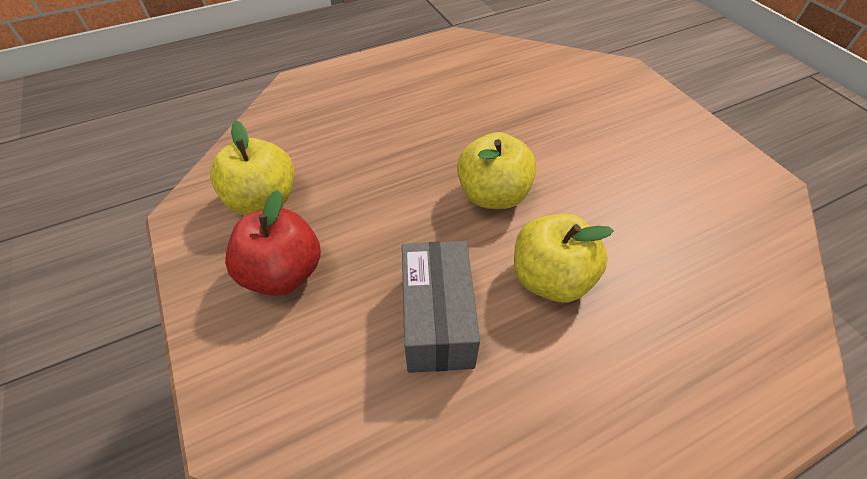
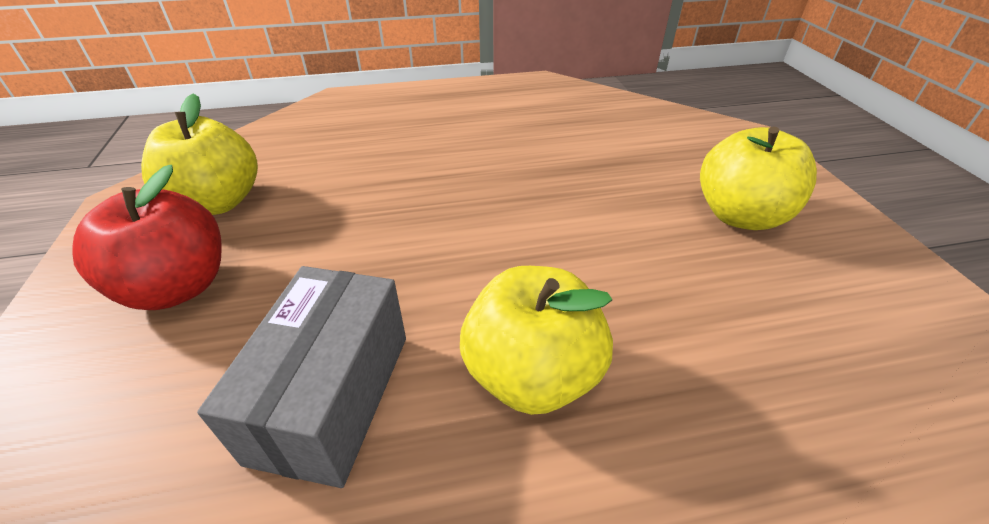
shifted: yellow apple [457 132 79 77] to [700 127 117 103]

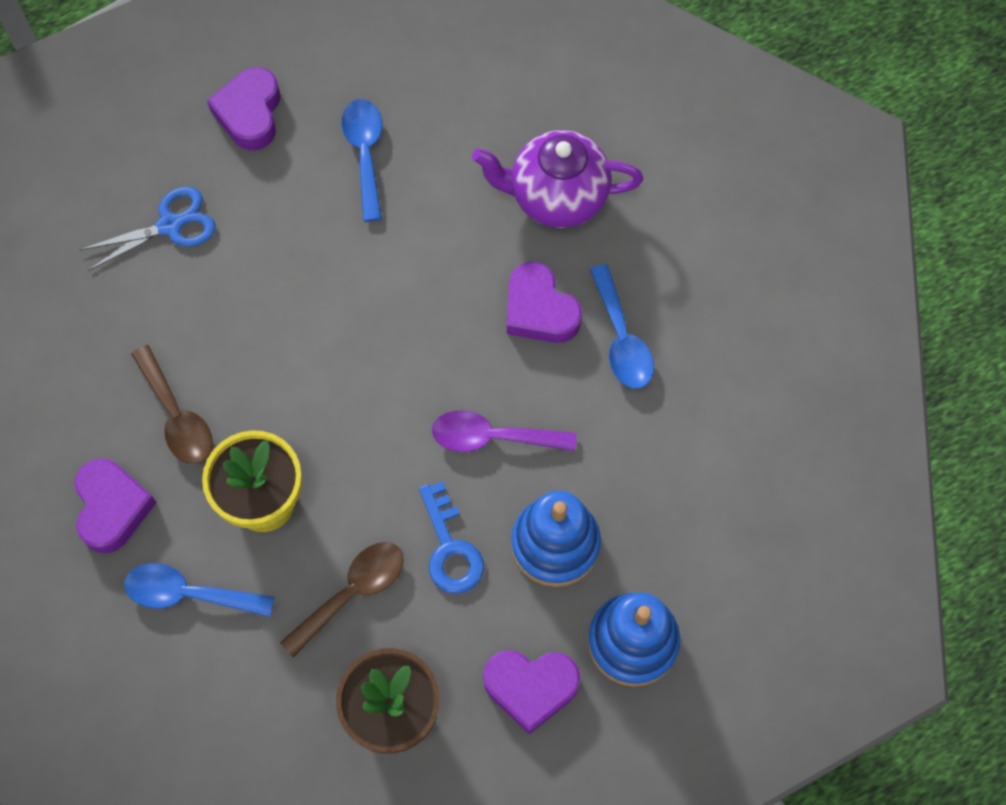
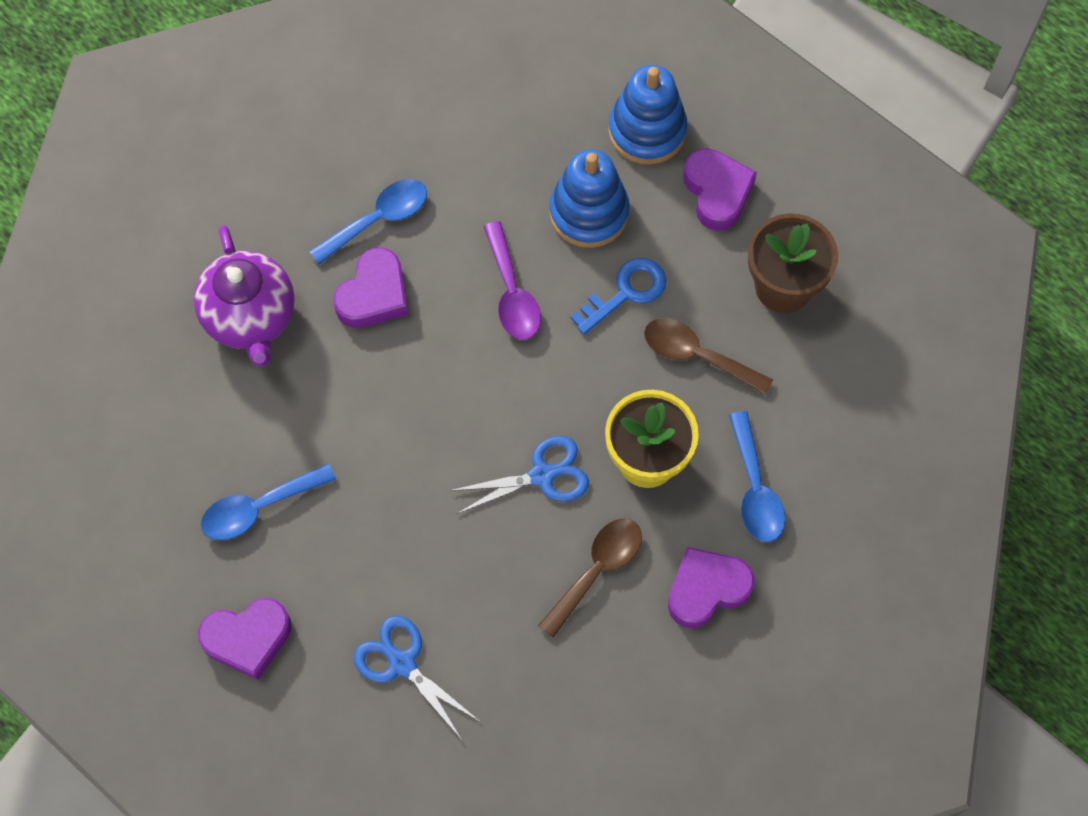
new: blue scissors [449 436 140 78]

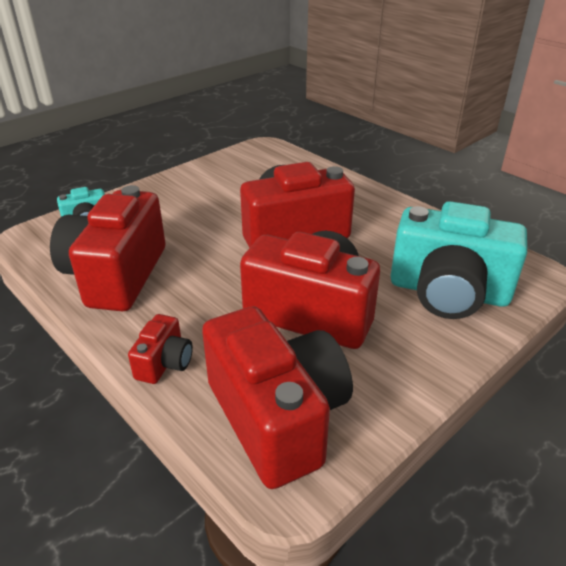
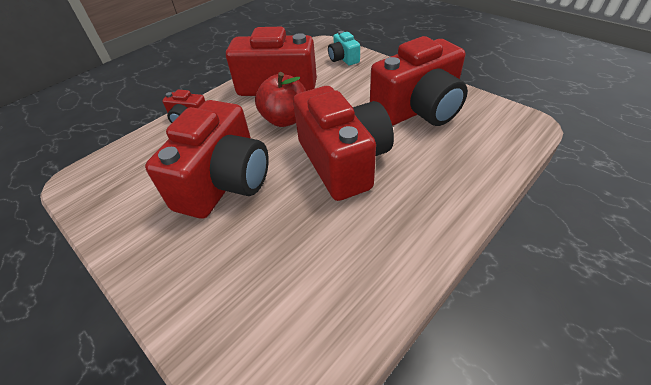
gone: turquoise camera [390 201 137 118]
new: red apple [255 72 51 55]
shifted: red camera [202 306 151 183] to [370 36 98 90]

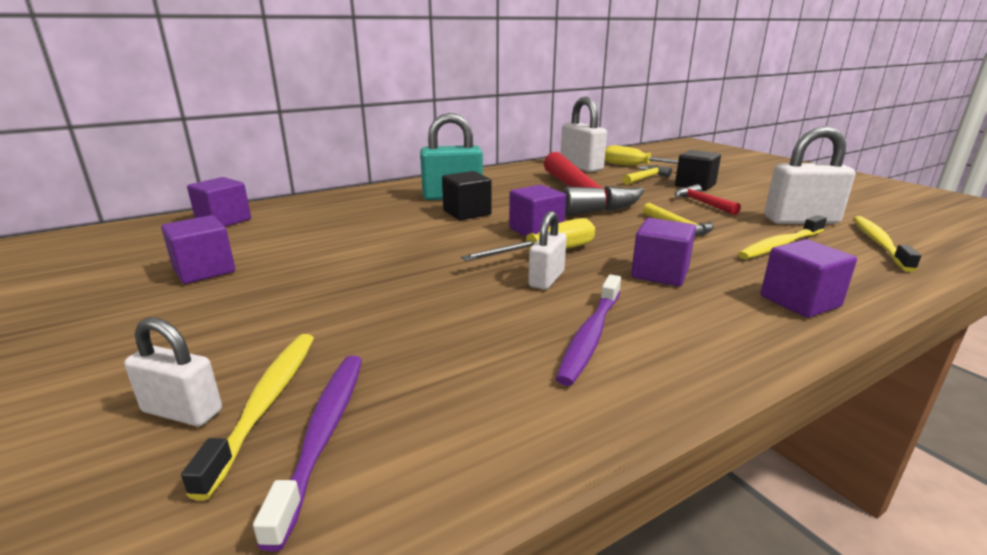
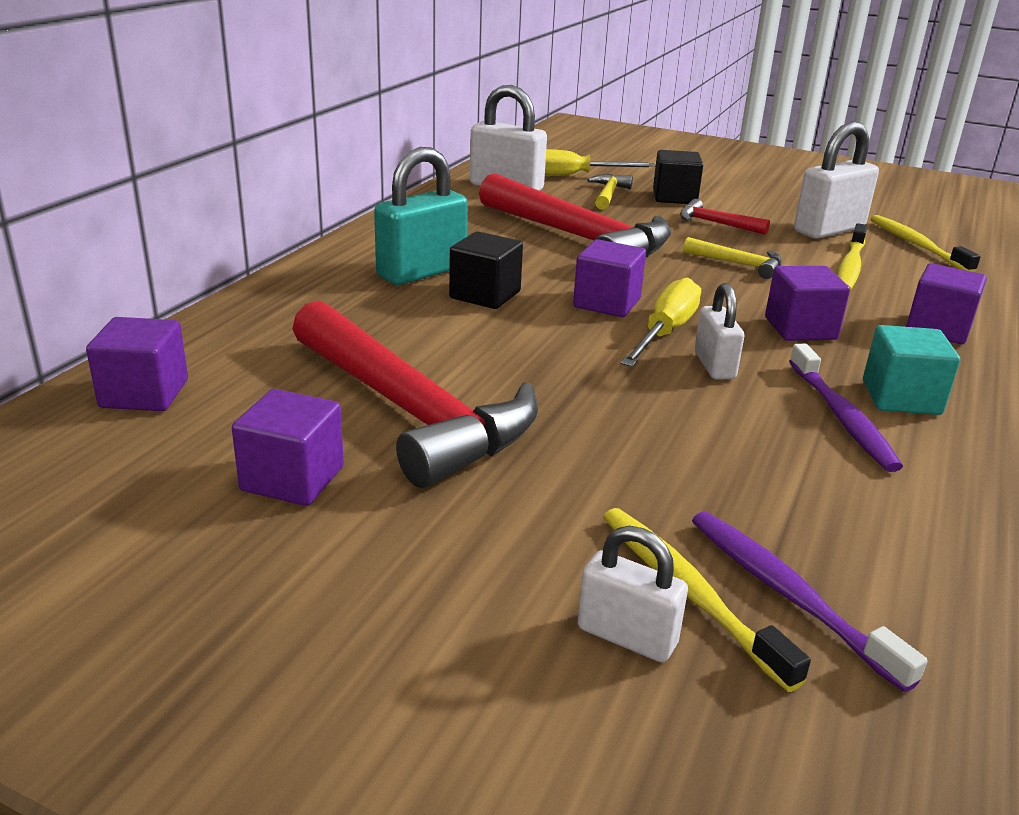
new: red hammer [292 300 246 188]; turquoise cube [863 325 97 90]
rotated: white padlock [124 317 98 109] = [578 526 110 136] 45 degrees clockwise

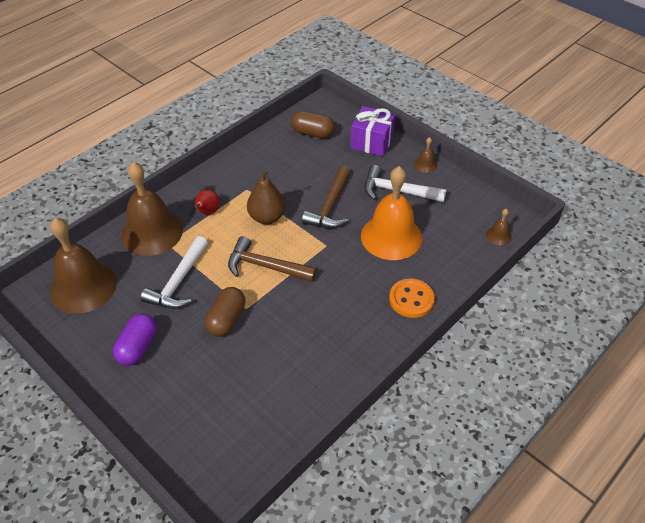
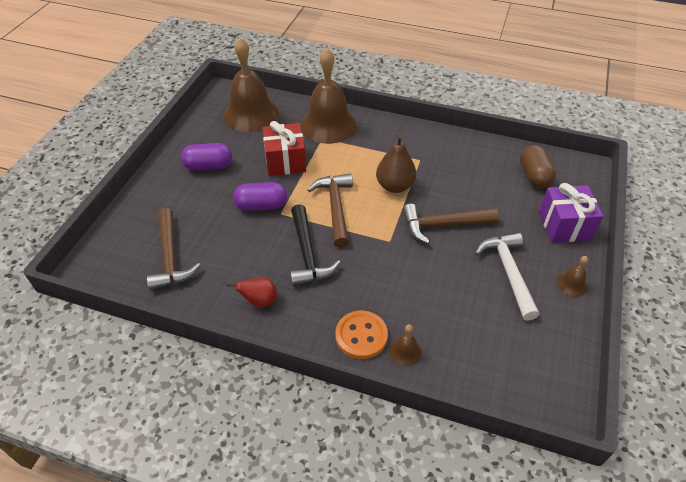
gone: orange bell [361 166 61 94]
new: black hammer [290 204 51 82]; brown hammer [147 208 54 83]
shifted: red pear [195 190 25 25] to [226 277 51 31]; brown bell [486 209 25 36] to [389 324 33 42]
swapped: white hammer [140 236 68 73] to red gift [263 121 43 55]
repainted: brown capsule [205 287 40 50] to purple capsule [233 182 54 29]

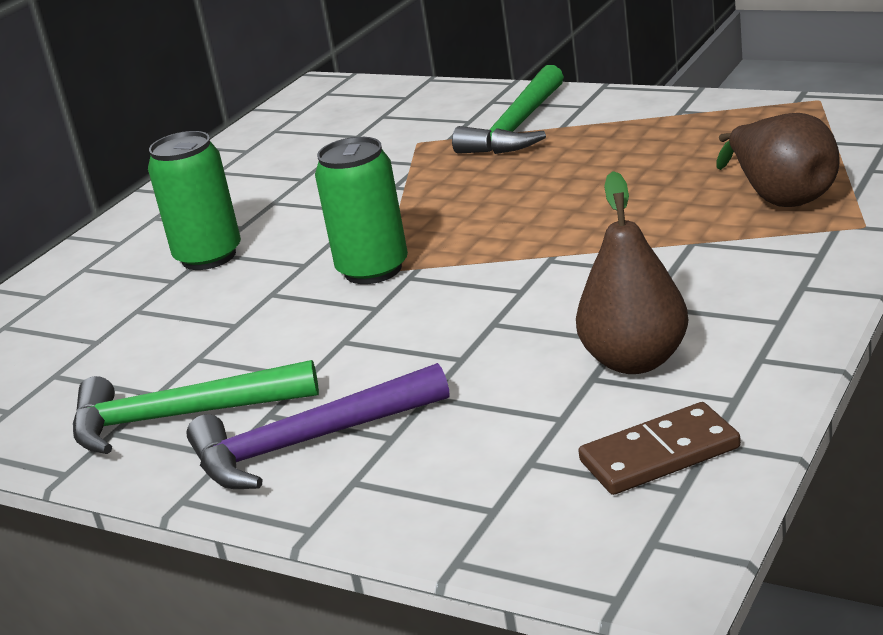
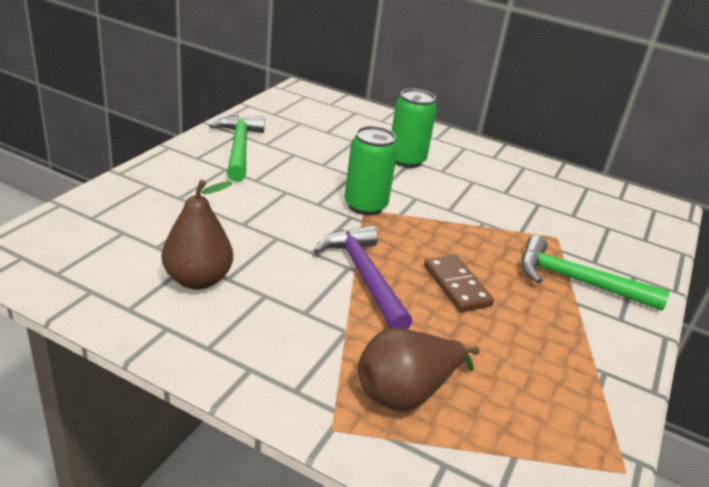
shifted: purple hammer [186 363 264 126] to [314 225 99 104]; brown domino [578 402 163 93] to [424 255 70 57]

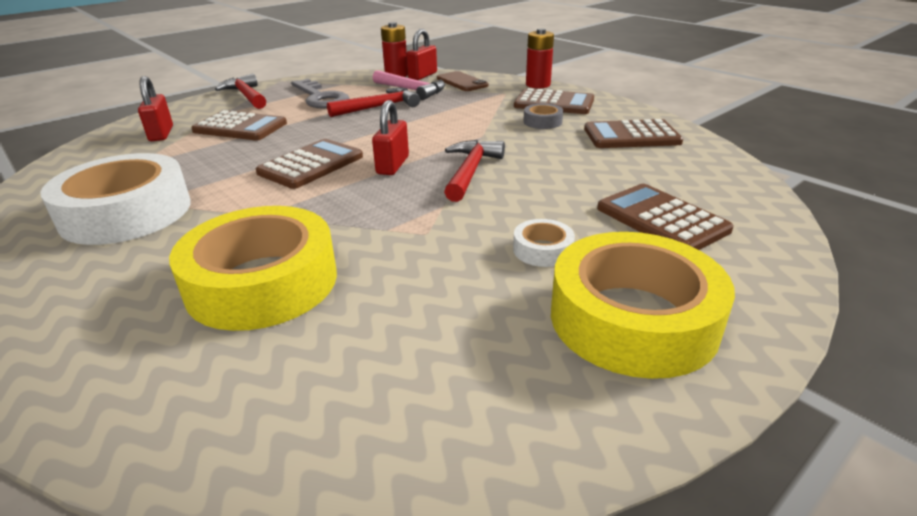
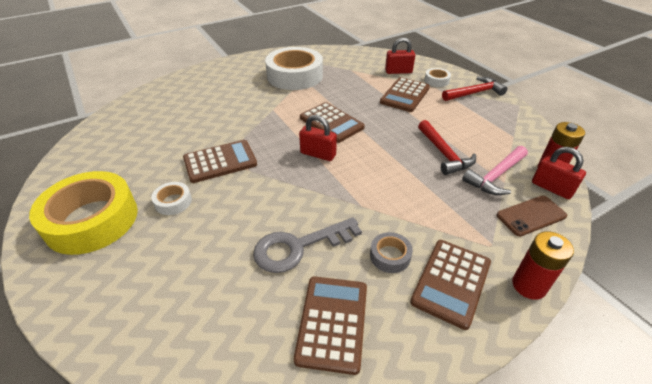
gone: red hammer [444 140 61 62]; yellow tape [169 206 168 125]
new: white tape [424 68 27 19]
shifted: grey key [291 79 58 30] to [253 217 109 56]; brown calculator [597 184 137 66] to [183 140 74 43]

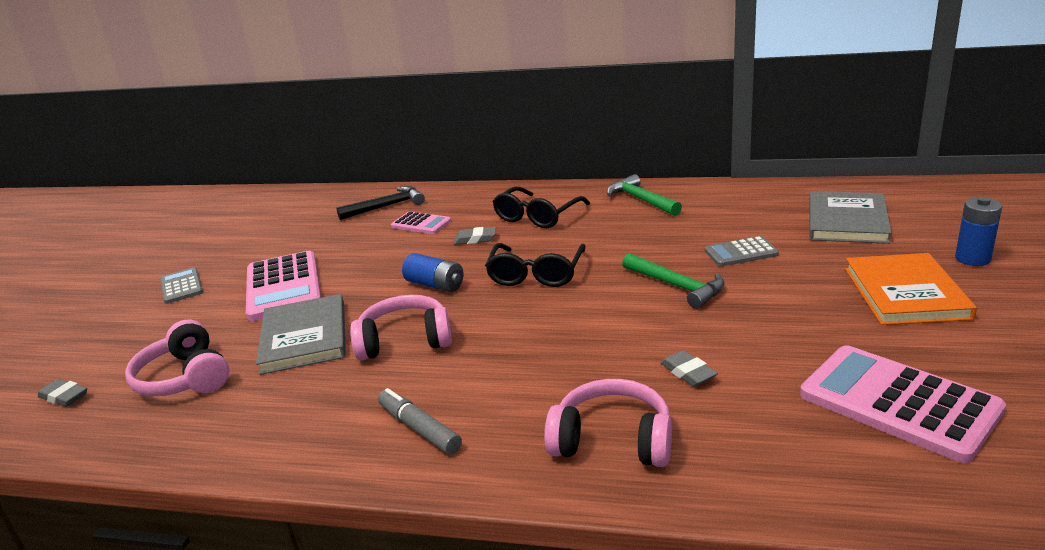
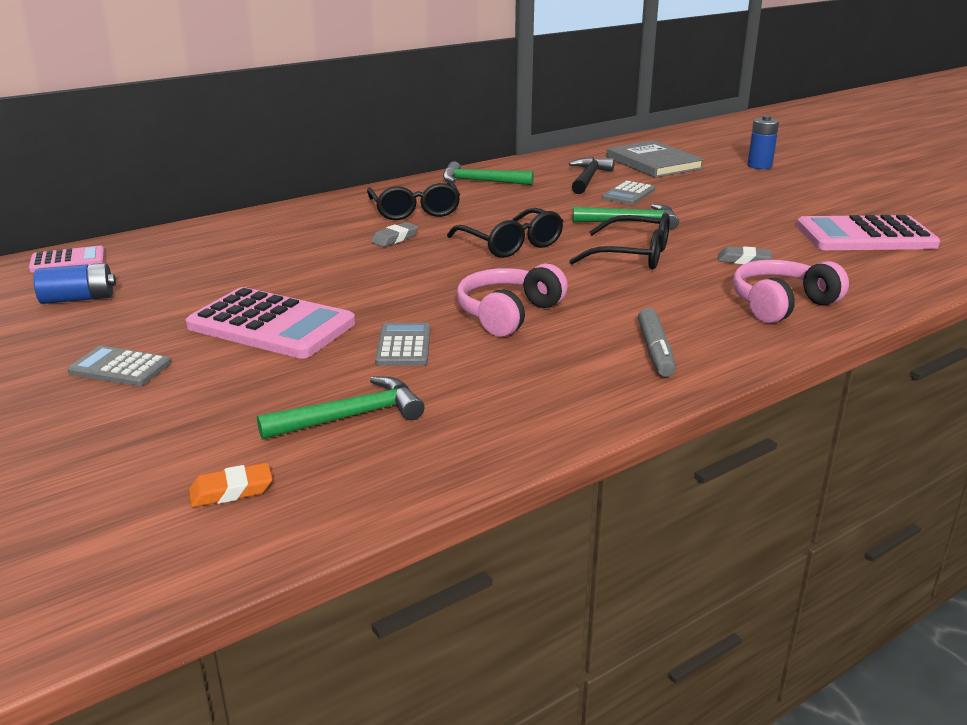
gone: orange book [845 253 132 72]
new: black glasses [569 213 101 56]
shifted: black hammer [336 186 89 34] to [569 157 46 37]; pink calculator [391 211 60 23] to [29 245 75 27]; blue battery [402 253 62 39] to [33 263 83 41]
swapped: grey book [256 294 90 81] to grey calculator [375 323 56 43]; pink headphones [125 320 104 76] to green hammer [257 376 168 64]
repainted: grey eraser [38 379 49 28] to orange eraser [189 463 83 44]
rotated: grey marker [378 388 84 66] = [638 308 38 69] 90 degrees counterclockwise

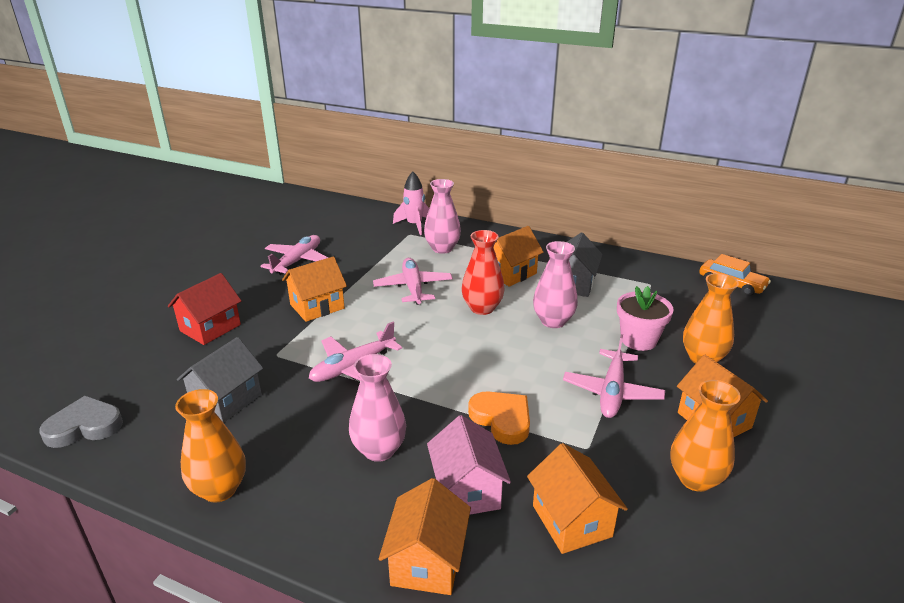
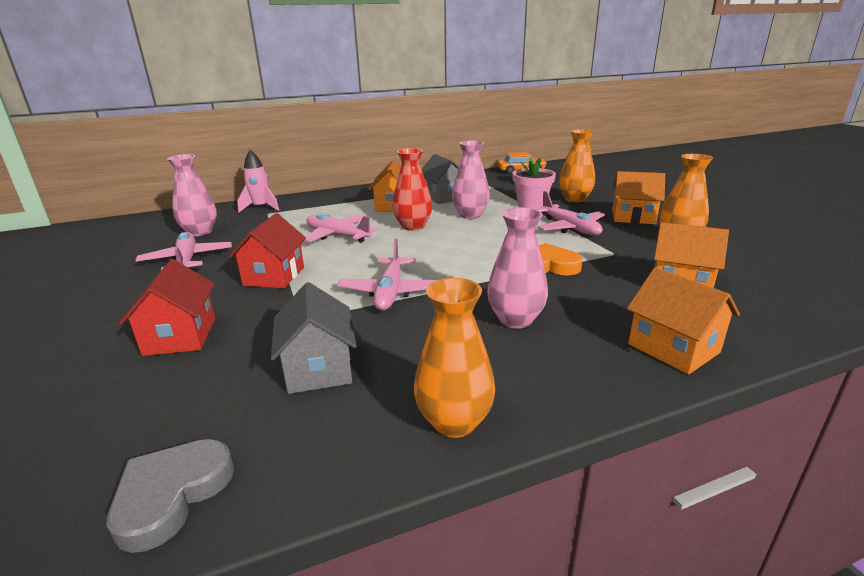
gone: pink house [427 415 84 99]
shifted: pink vase [424 179 37 75] to [167 154 50 82]
repainted: orange house [282 256 65 66] to red house [229 213 77 75]

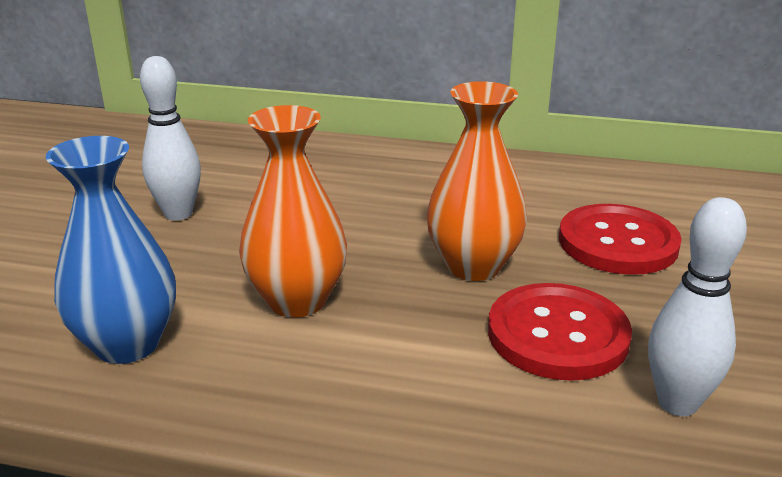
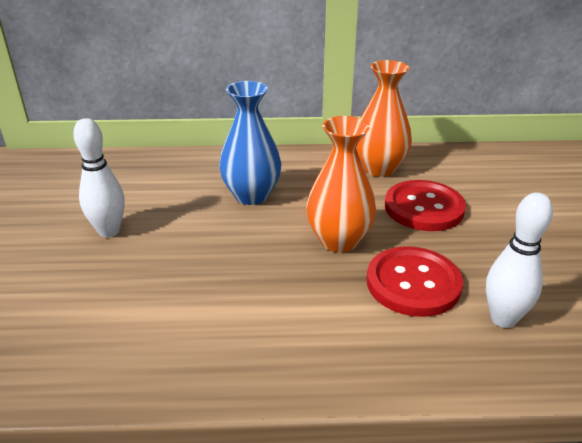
shifted: orange vase [239 105 108 213] to [356 60 56 117]; blue vase [46 136 130 228] to [219 81 63 124]

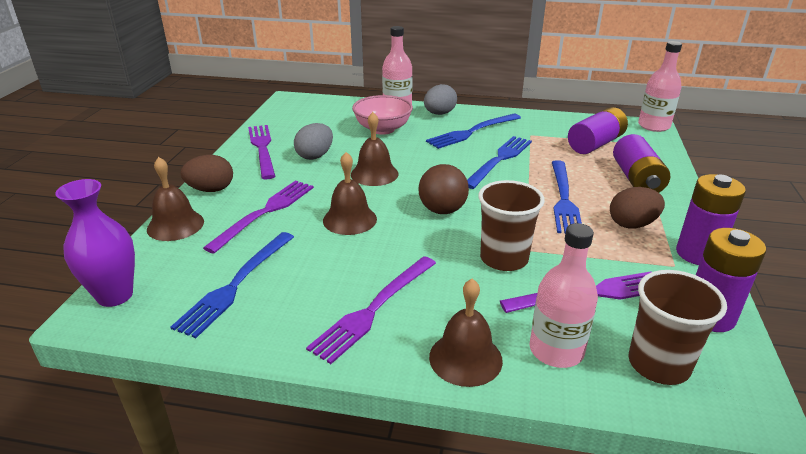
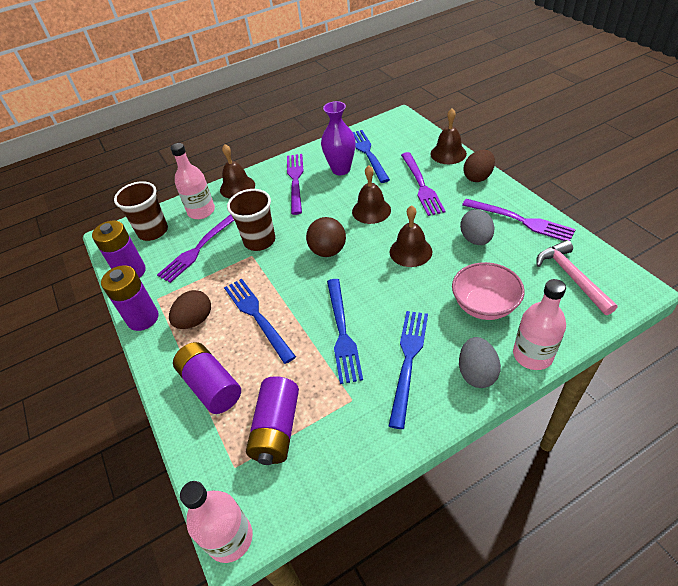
new: pink hammer [536 240 82 75]
shifted: purple vase [55 179 80 128] to [321 101 35 74]

